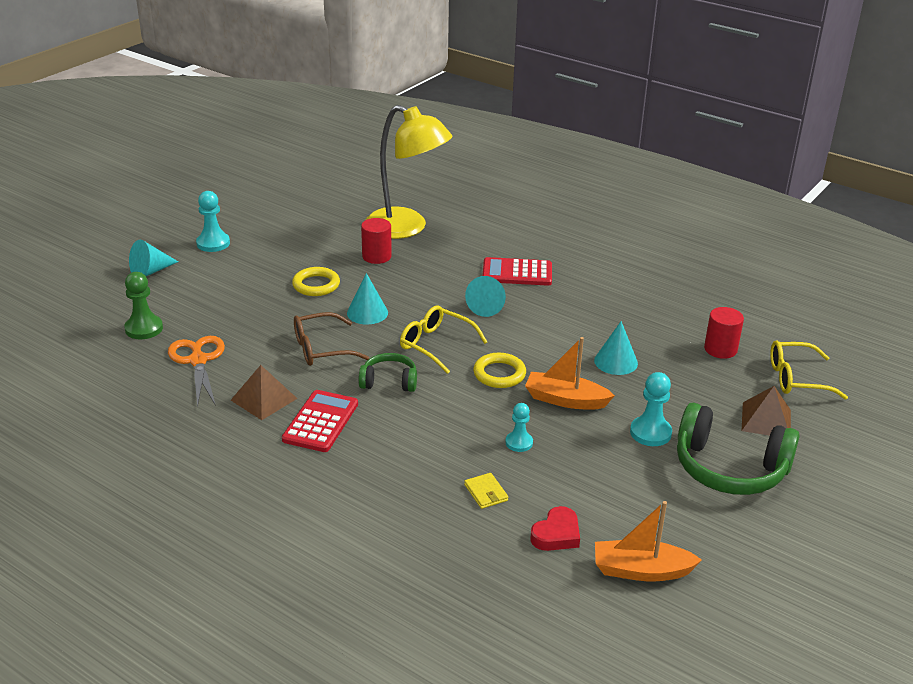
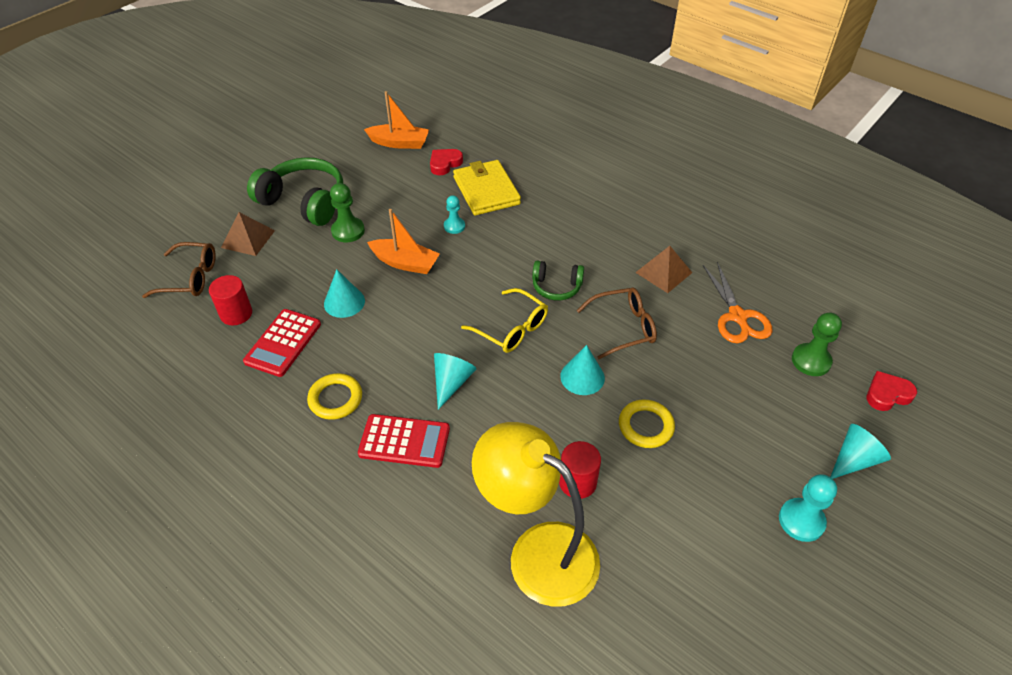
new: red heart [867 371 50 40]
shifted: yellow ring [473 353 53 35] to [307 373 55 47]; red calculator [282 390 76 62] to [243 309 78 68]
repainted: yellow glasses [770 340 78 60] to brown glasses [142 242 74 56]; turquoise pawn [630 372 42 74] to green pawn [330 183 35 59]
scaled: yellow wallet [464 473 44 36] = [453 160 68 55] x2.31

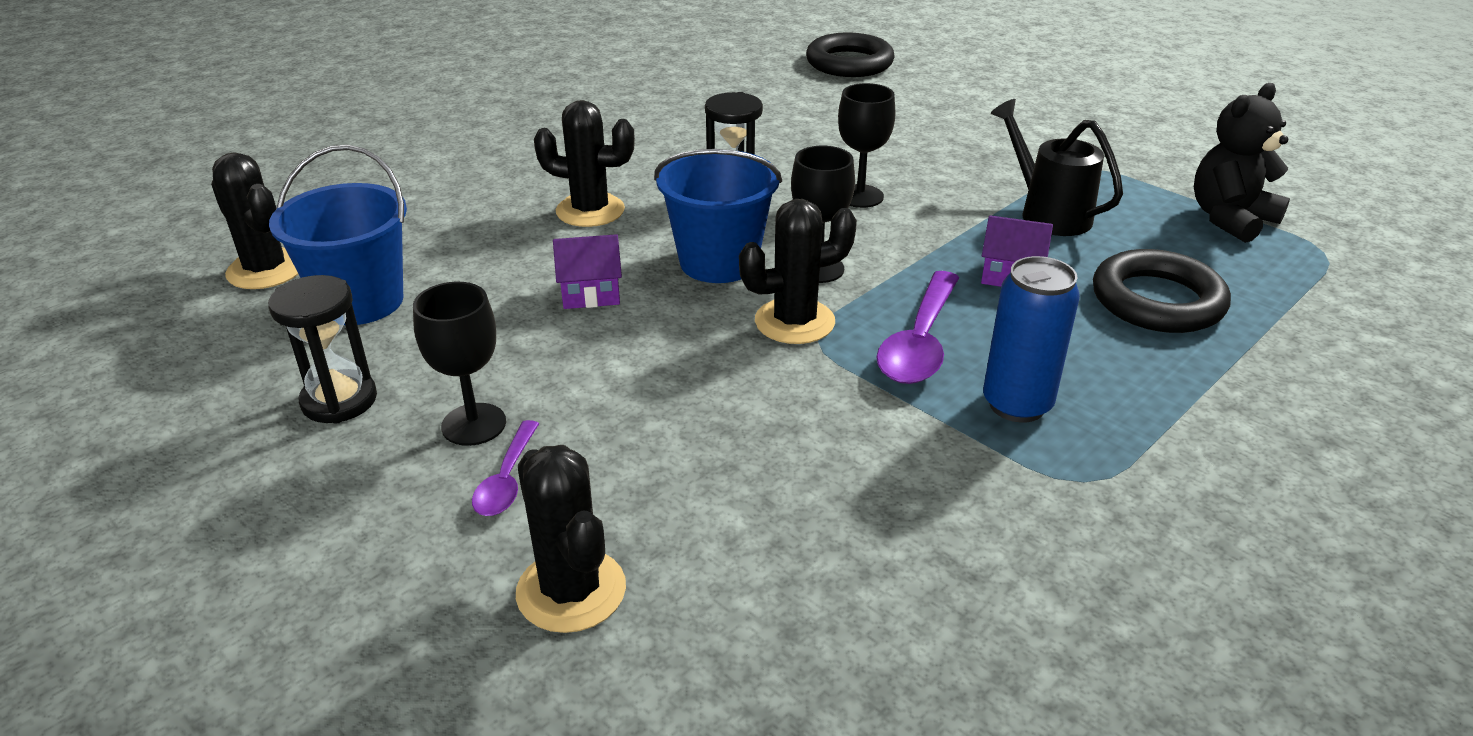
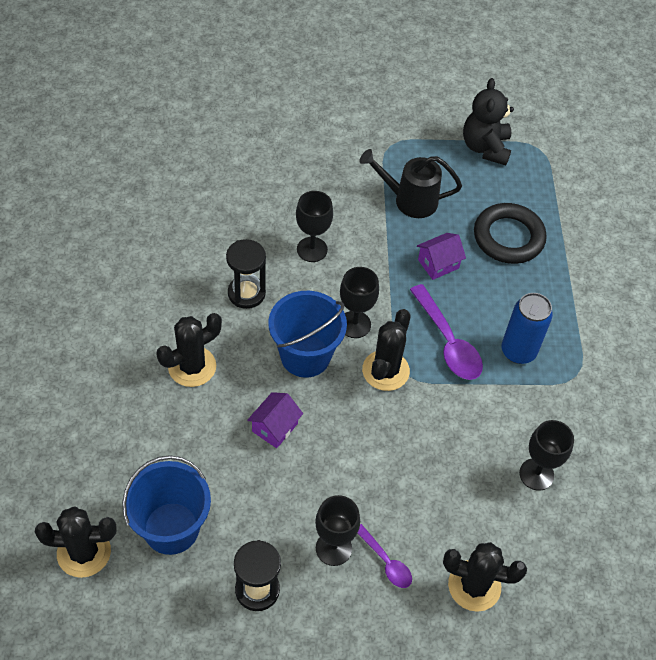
gone: black ring [806 32 89 45]
new: black goblet [519 420 55 71]

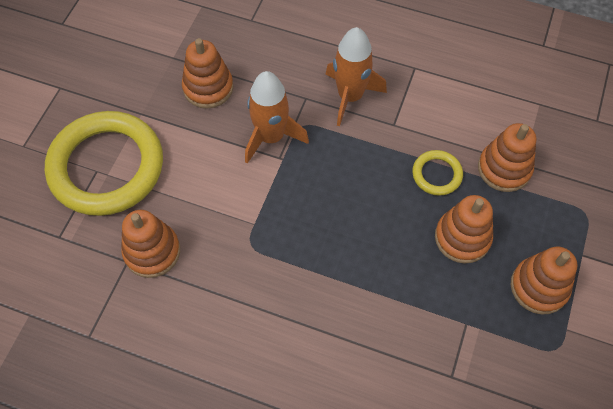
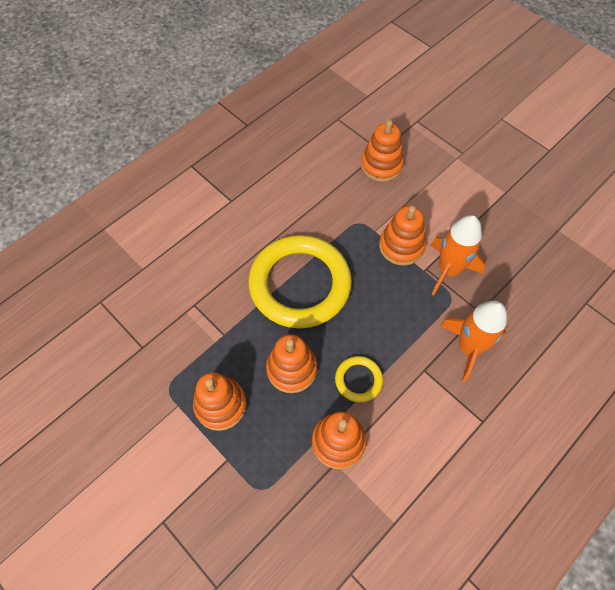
shifted: orange stacking toy [182 38 51 71] to [379 206 47 60]; yellow ring [45 111 118 105] to [248 235 104 94]

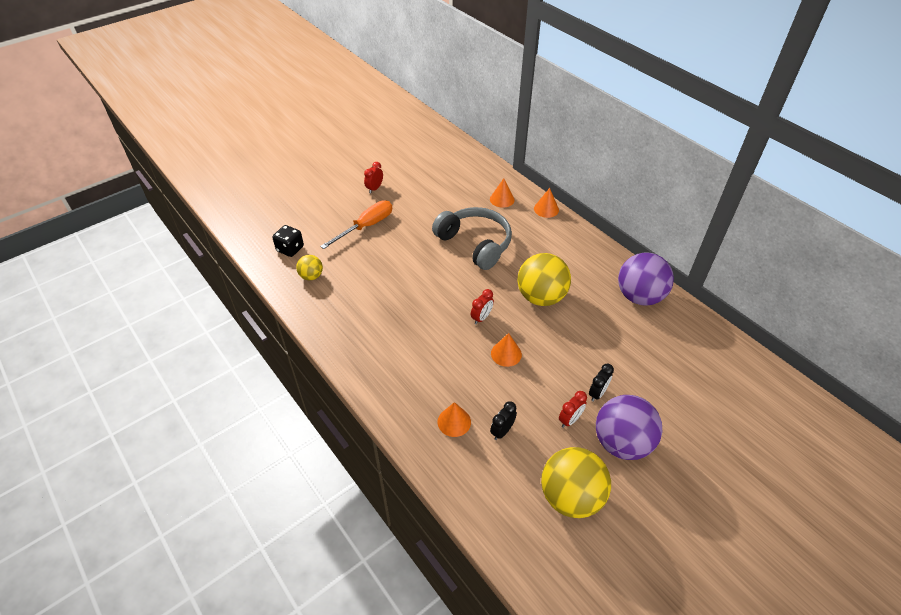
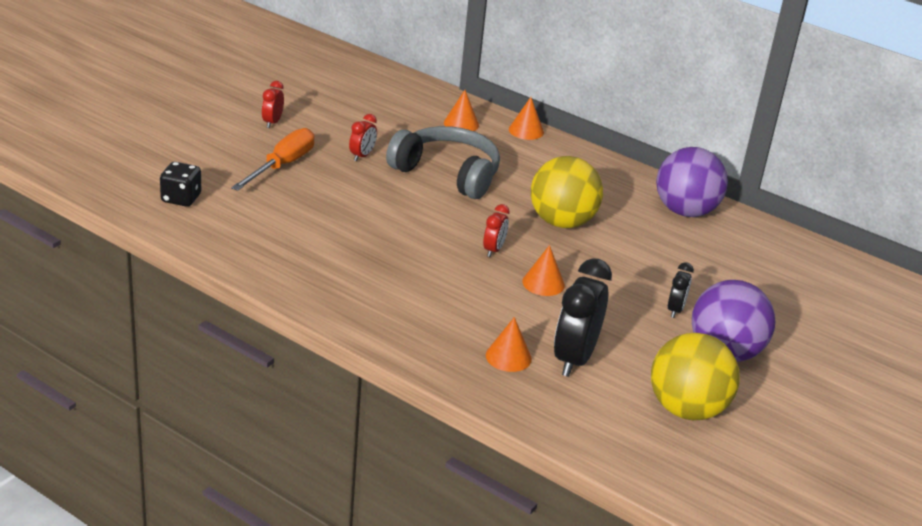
gone: yellow ball [296 255 27 25]
shifted: red clock [559 391 28 37] to [349 114 28 47]
scaled: black clock [490 401 27 39] = [554 258 58 119] x1.98

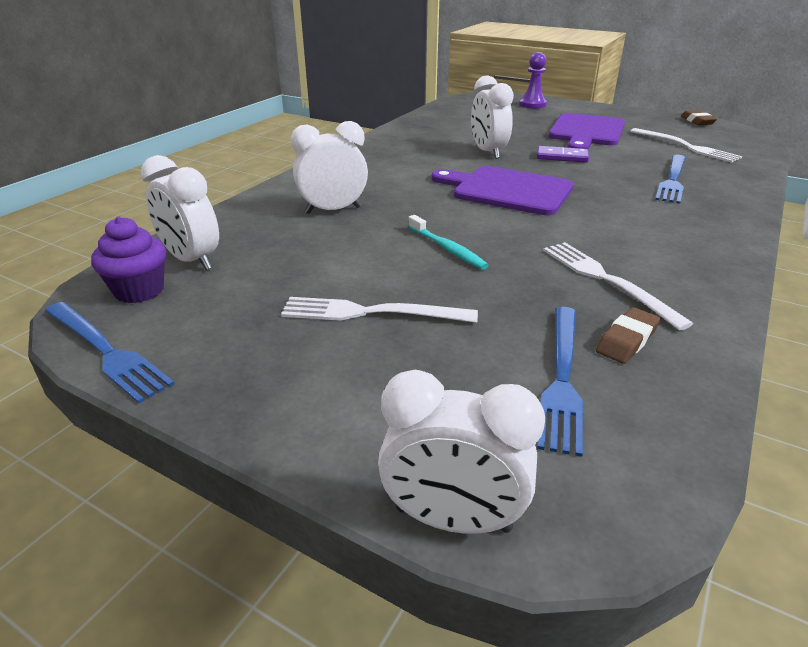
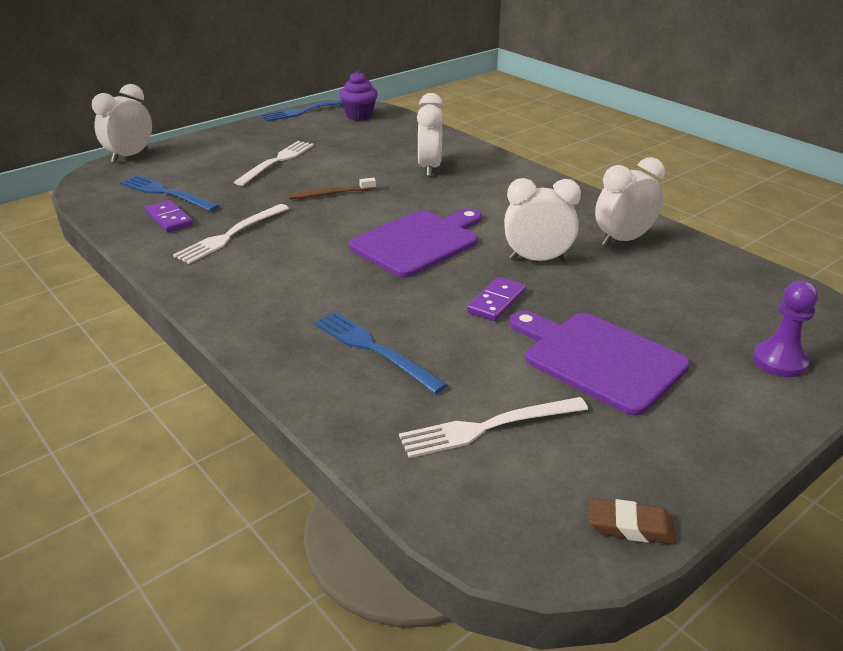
shifted: white clock [141 155 78 115] to [595 157 70 89]
swapped: brown eraser [596 307 64 57] to purple domino [145 200 48 33]
repainted: turquoise toothbrush [408 215 80 55] to brown toothbrush [288 178 88 21]
rotated: white fork [543 242 150 89] = [173 204 116 60] 135 degrees clockwise

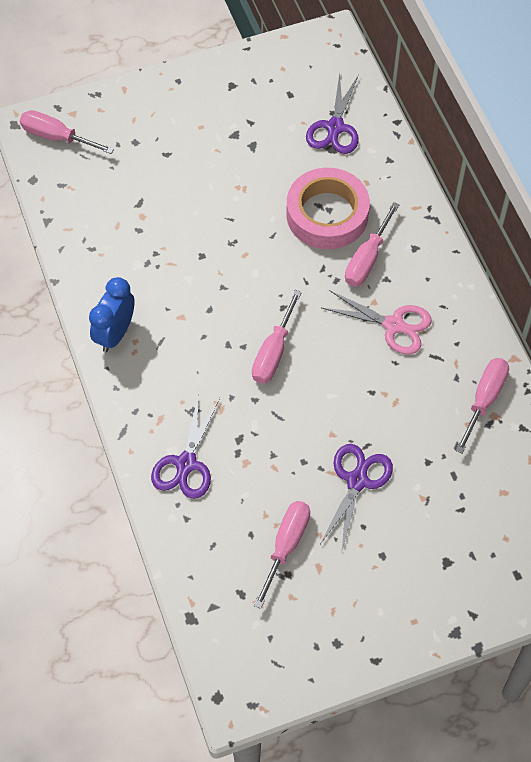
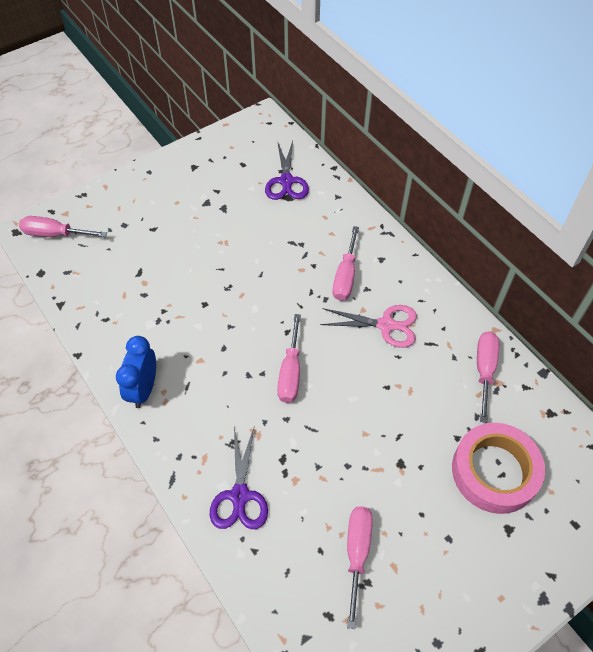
gone: purple scissors [320 444 73 106]
shifted: pink tape [287 168 83 81] to [452 423 93 91]

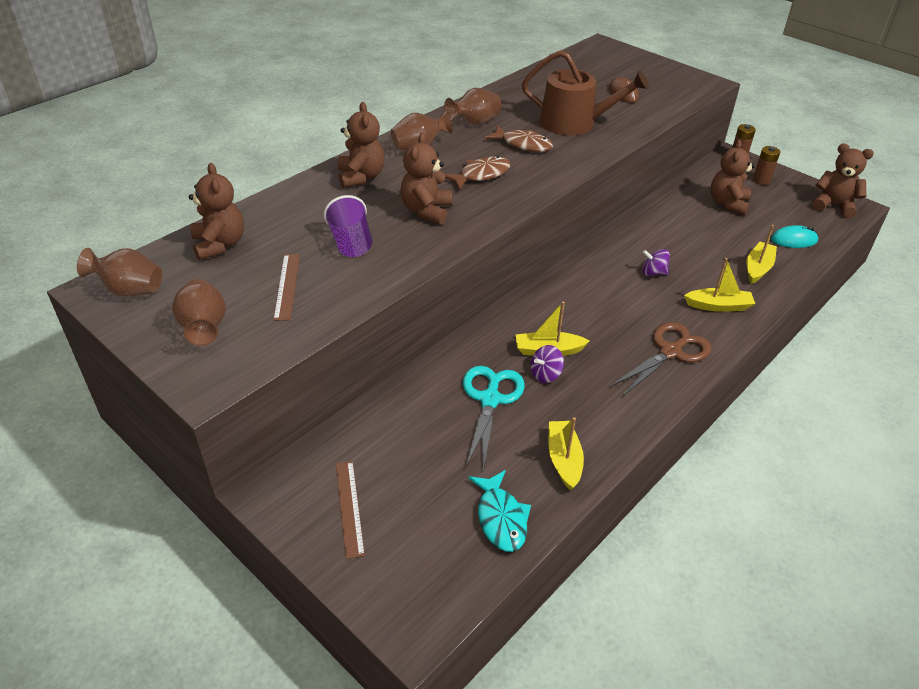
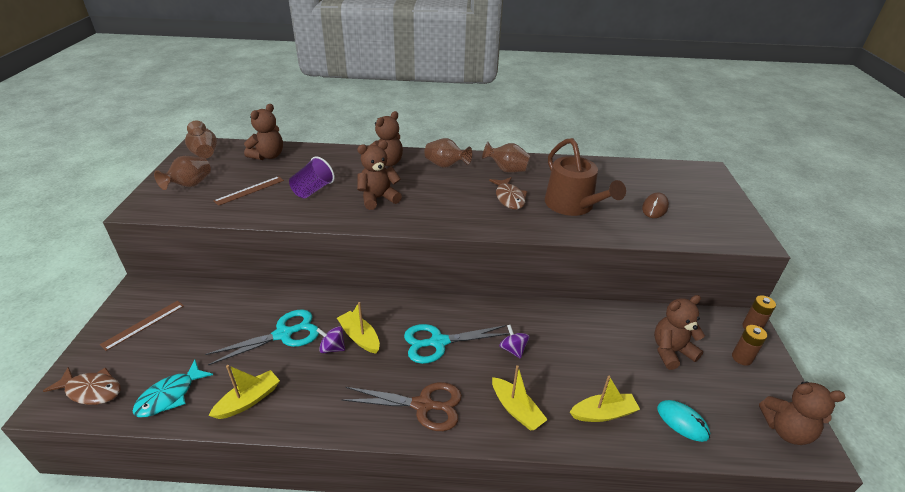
new: turquoise scissors [404 324 106 40]
shifted: brown fish [445 156 66 34] to [43 367 78 38]
rotated: brown teddy bear [812 143 62 75] = [759 381 87 64] 120 degrees clockwise

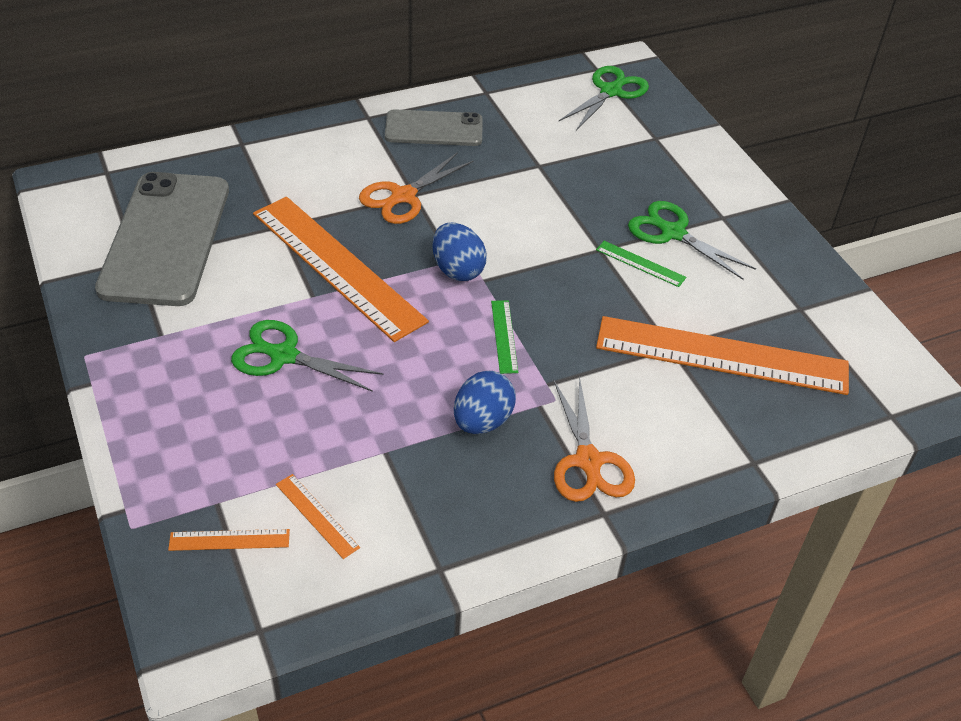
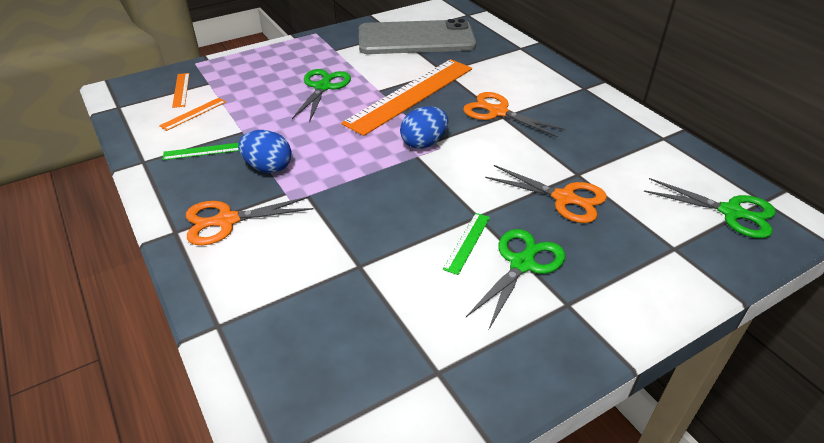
gone: grey phone [385 109 98 37]; orange ruler [596 316 253 79]
new: orange scissors [485 165 122 58]
shifted: green ruler [491 300 27 74] to [163 143 76 17]

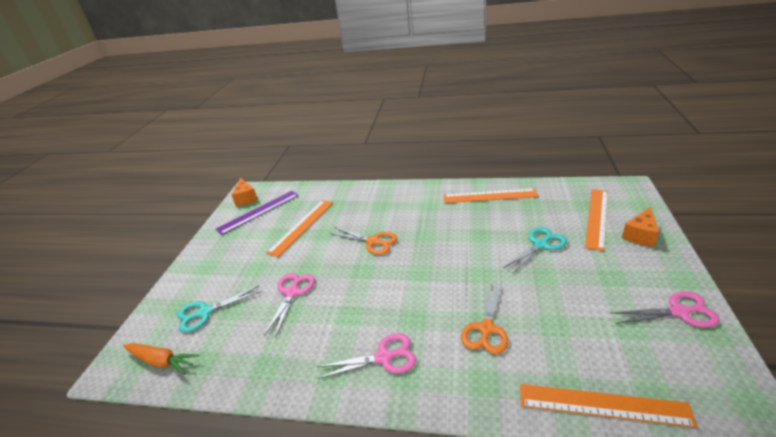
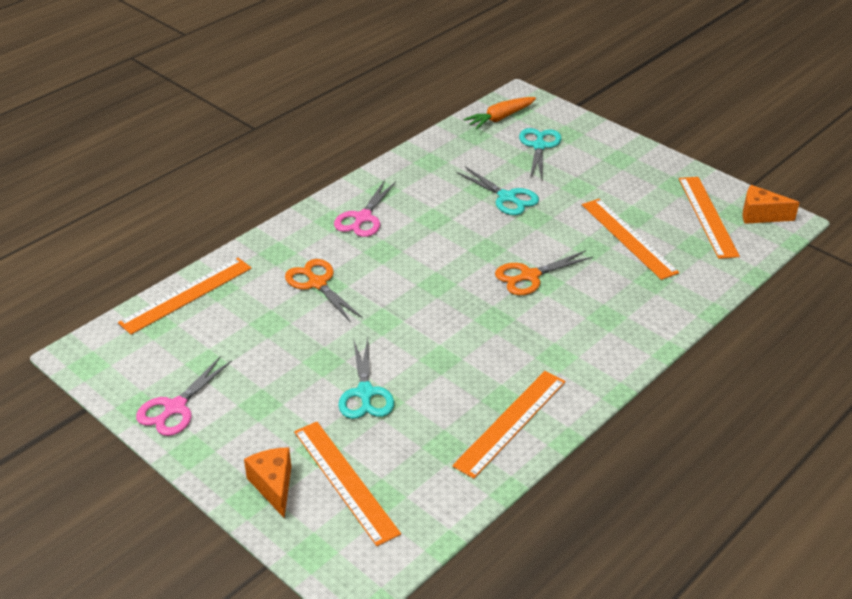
repainted: purple ruler [216 191 83 44] to orange ruler [679 177 61 82]; pink scissors [264 273 51 64] to turquoise scissors [456 166 83 49]

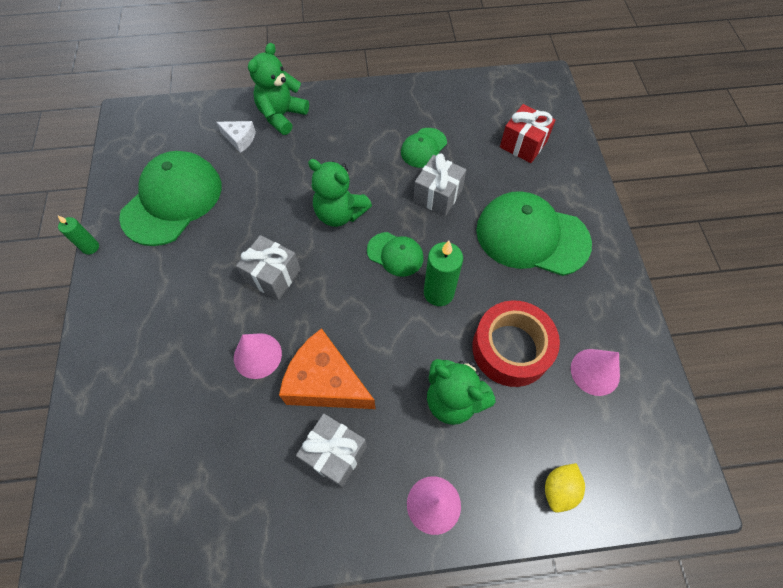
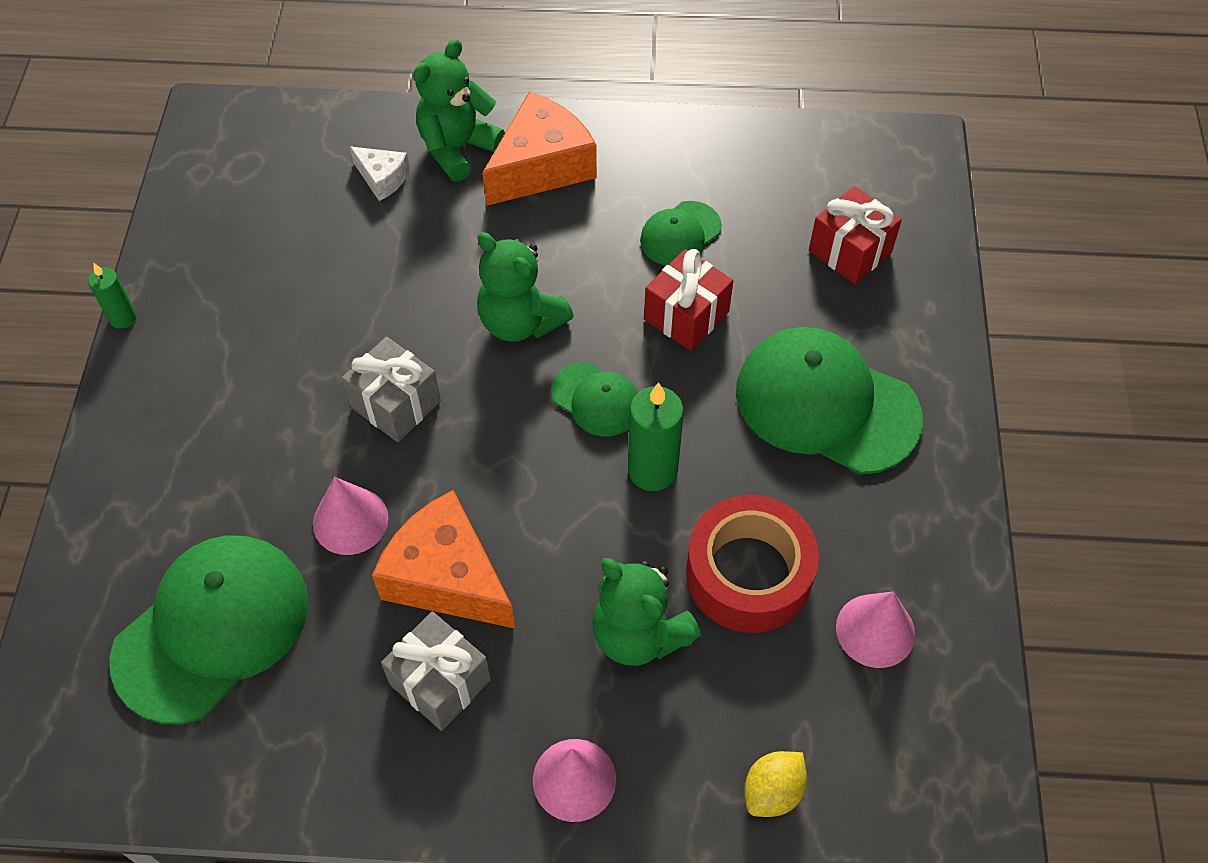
new: orange cheese [482 91 115 115]
shifted: green cap [119 151 103 95] to [110 535 198 189]
repainted: grey gift [414 153 52 63] to red gift [644 249 89 102]

